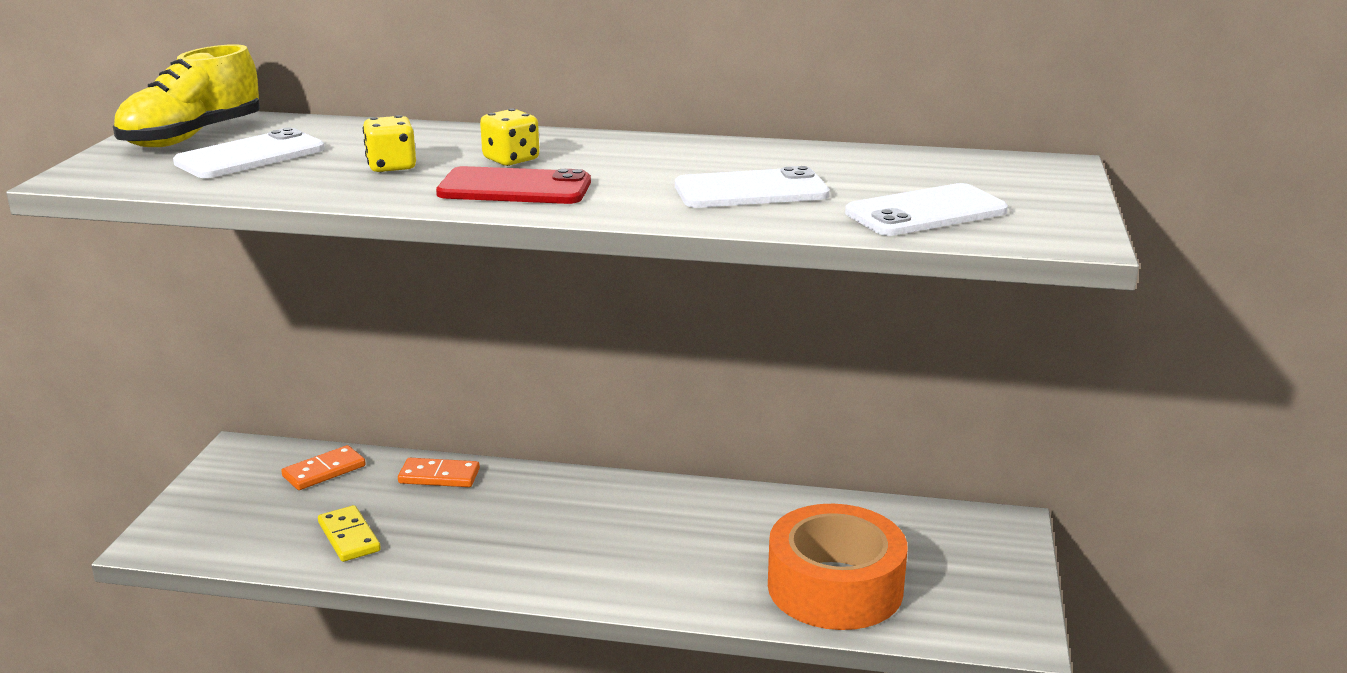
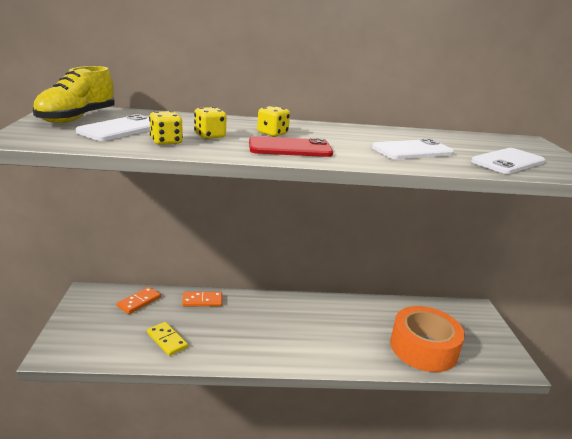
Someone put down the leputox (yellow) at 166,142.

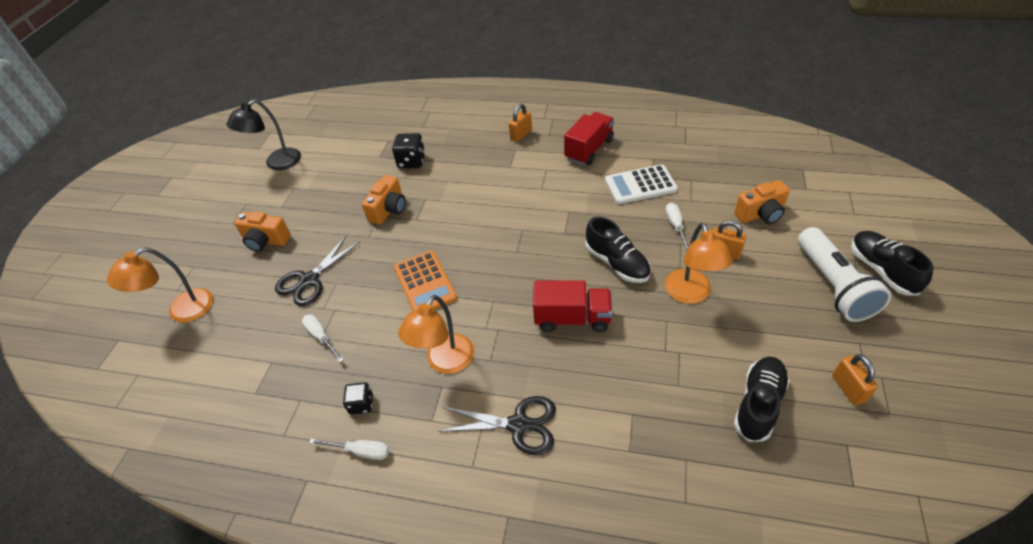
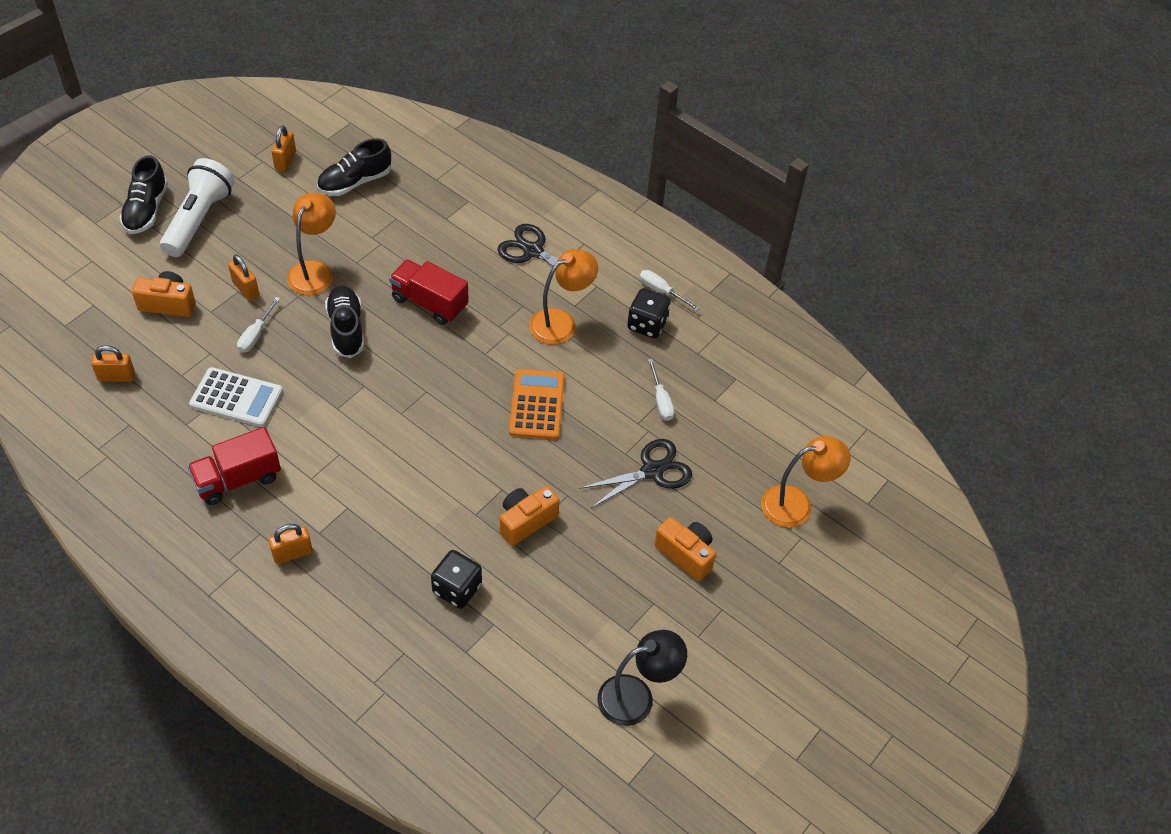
Someone put down the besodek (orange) at 116,377. Someone scaled the leputox (black) at 361,404 by 1.55.

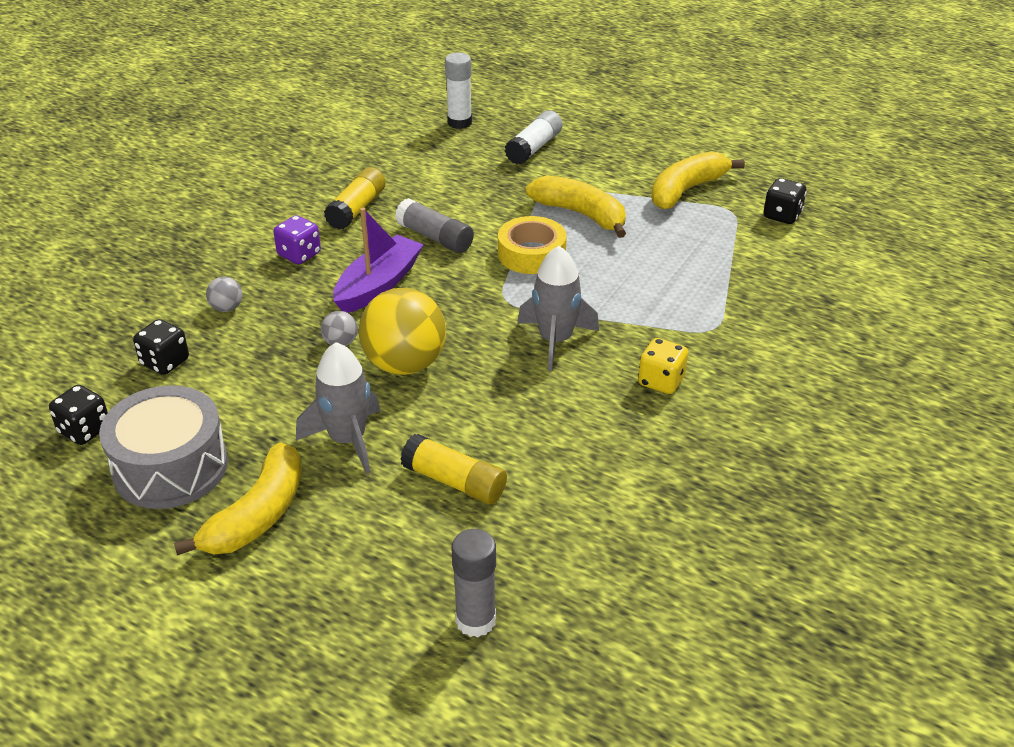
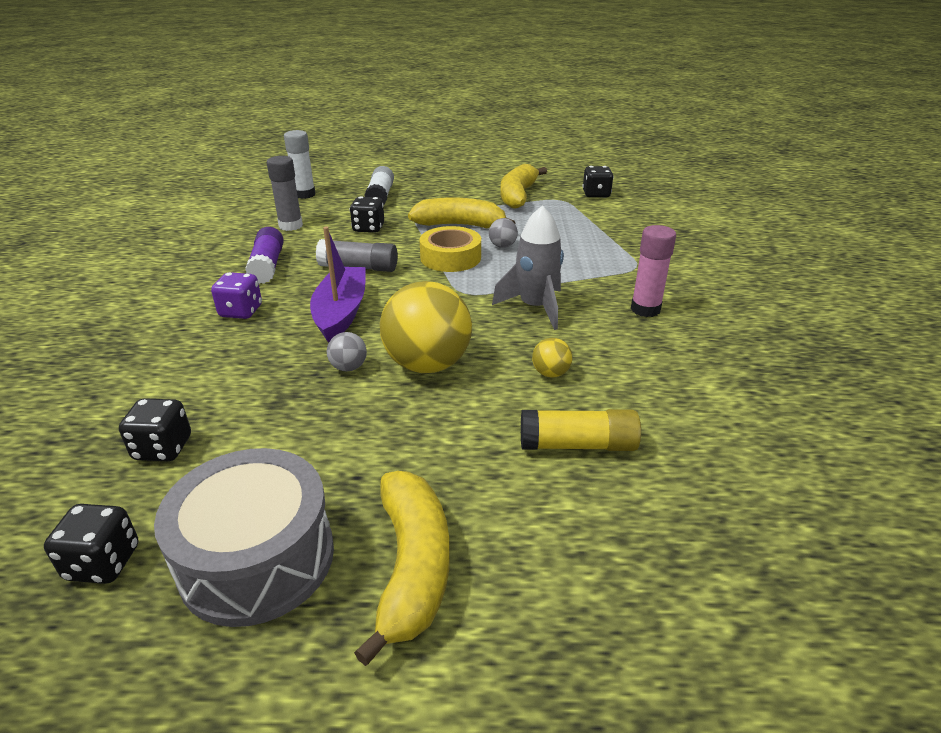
Someone repainted the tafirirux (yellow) at 356,209, which became the tafirirux (purple) at 267,266. Someone carried the tafirirux (grey) from 475,620 to 290,226. Someone put down the leputox (black) at 368,228. Someone carried the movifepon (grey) from 226,308 to 502,246. Someone put down the movifepon (yellow) at 550,373. Someone swapped the leputox (yellow) at 661,381 for the tafirirux (pink) at 645,309. Someone took away the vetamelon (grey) at 347,440.

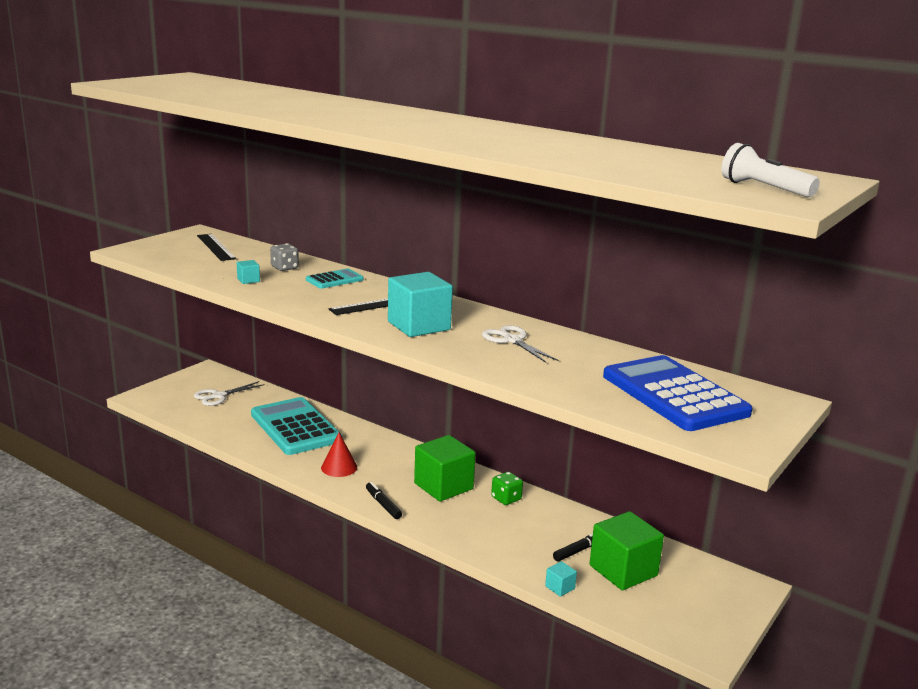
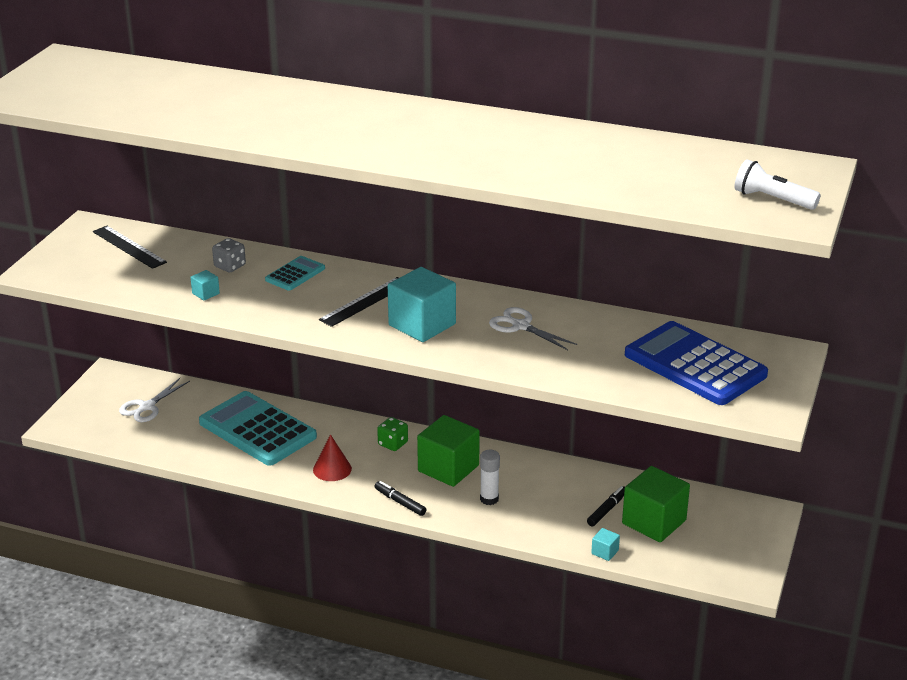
Someone carried the leputox (green) from 506,499 to 393,444. Someone put down the tafirirux (white) at 489,499.

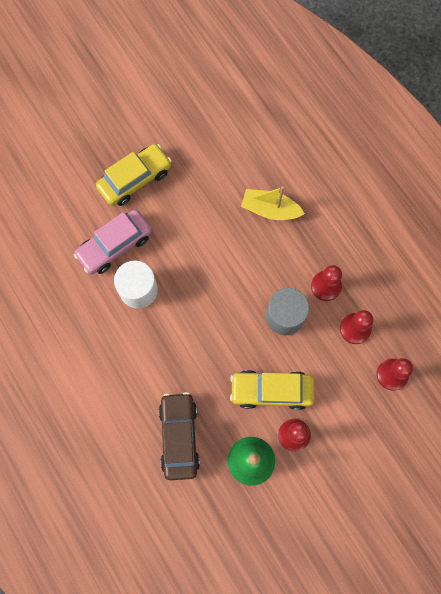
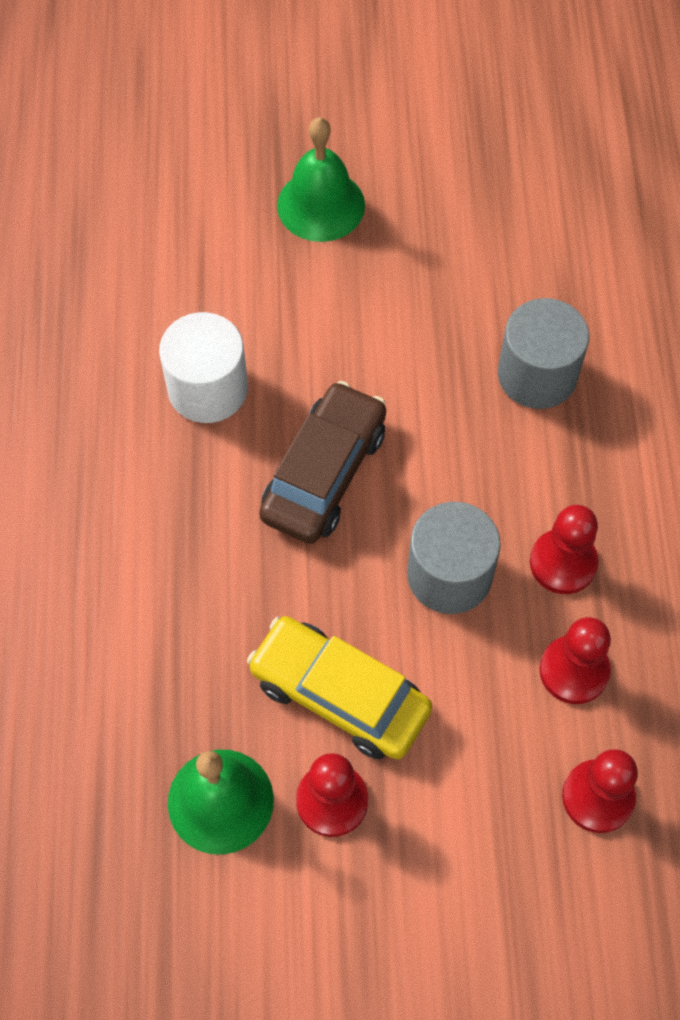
Someone carried the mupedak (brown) from 179,437 to 324,473. Someone swapped the mupedak (yellow) at 135,179 for the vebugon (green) at 321,205. Someone swapped the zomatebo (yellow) at 270,210 for the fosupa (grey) at 537,375. Someone took away the mupedak (pink) at 115,245.

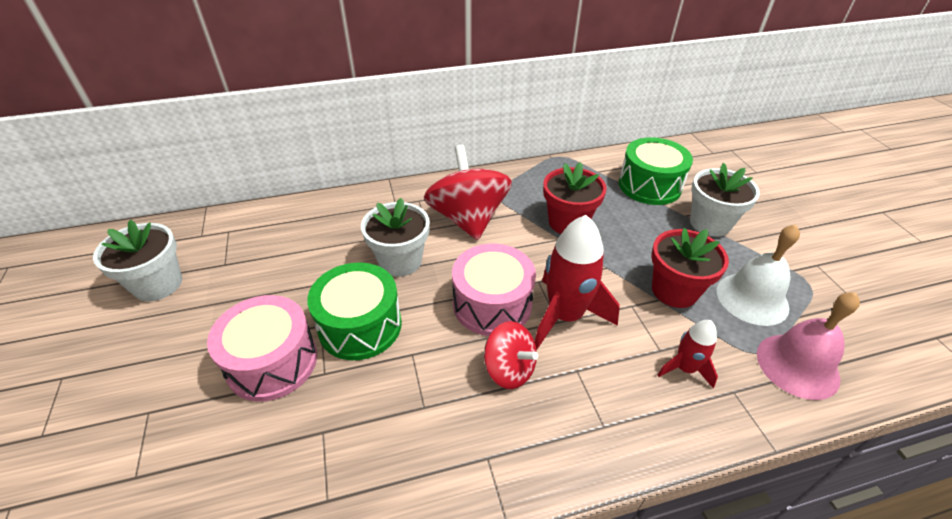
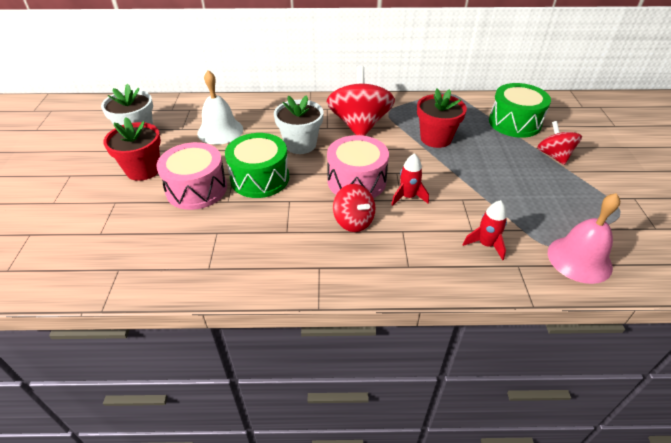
Someone carried the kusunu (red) from 674,291 to 143,170. Someone carried the vebugon (white) from 752,298 to 220,131. Someone scaled the vetamelon (red) at 565,316 by 0.54. Someone swapped the kusunu (white) at 710,223 for the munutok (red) at 554,156.

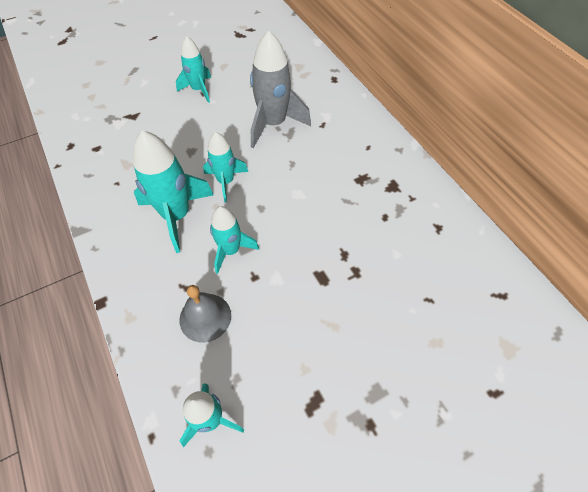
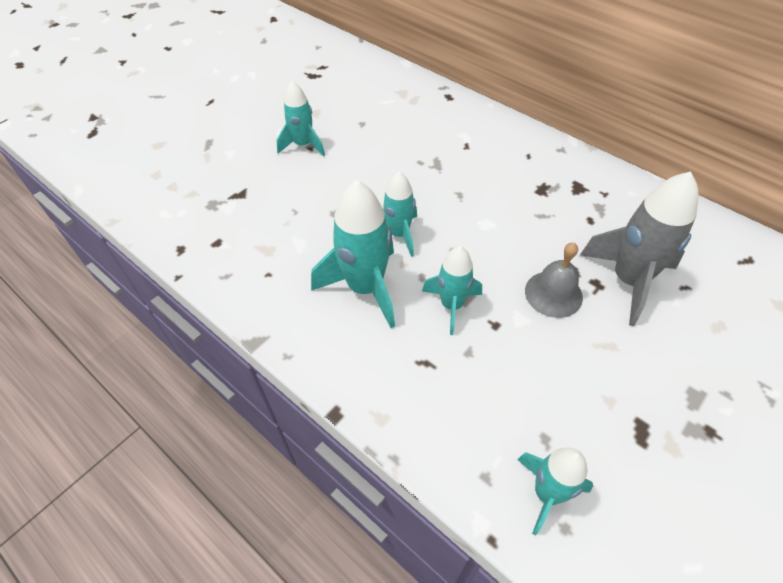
Someone carried the vebugon (grey) from 205,317 to 553,294. Someone carried the vetamelon (grey) from 273,124 to 628,281.

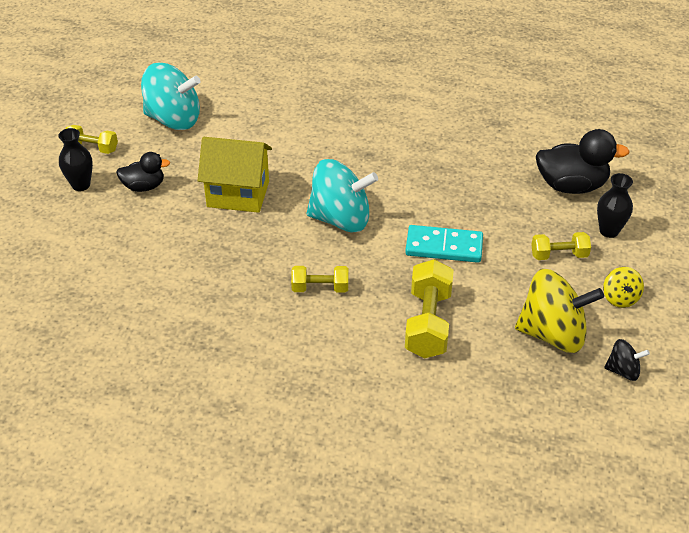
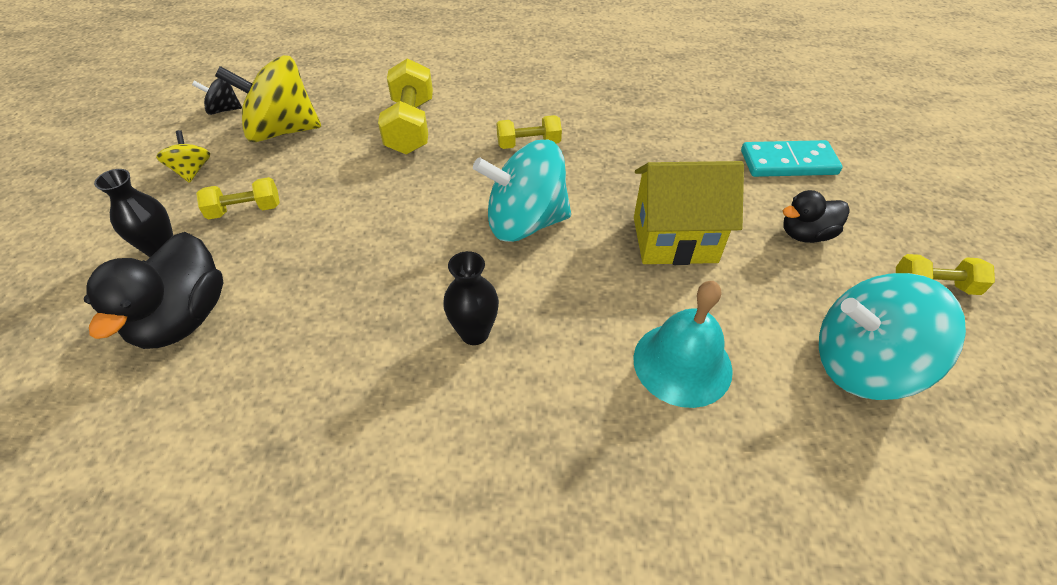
Someone rotated the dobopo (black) at 571,185 by 75 degrees counterclockwise. Someone carried the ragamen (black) from 81,185 to 474,333. Someone put down the vebugon (turquoise) at 682,363. Someone carried the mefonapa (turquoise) from 444,246 to 788,163.

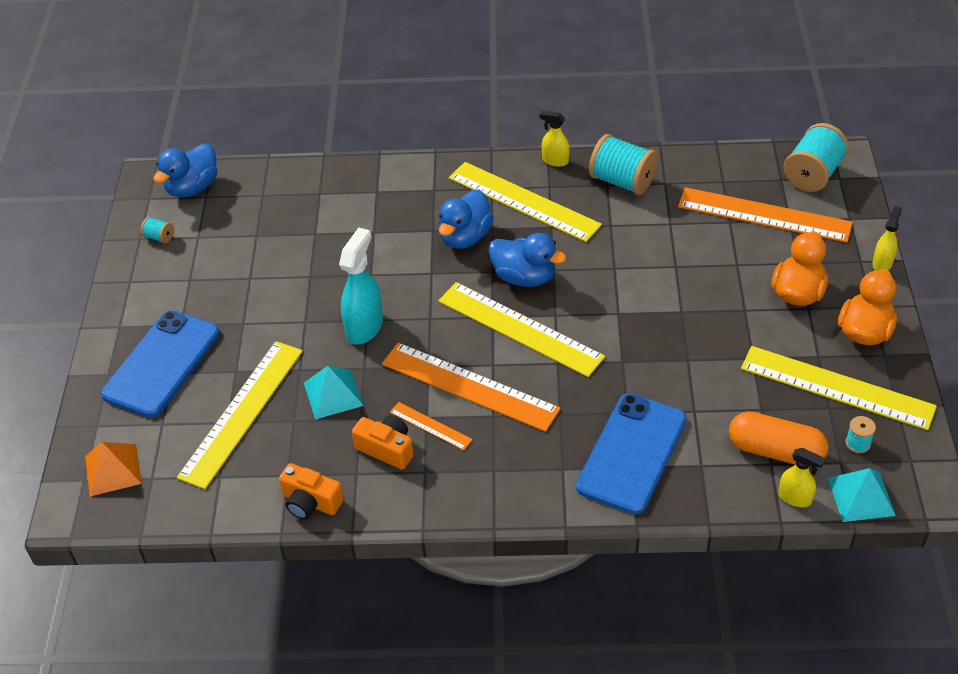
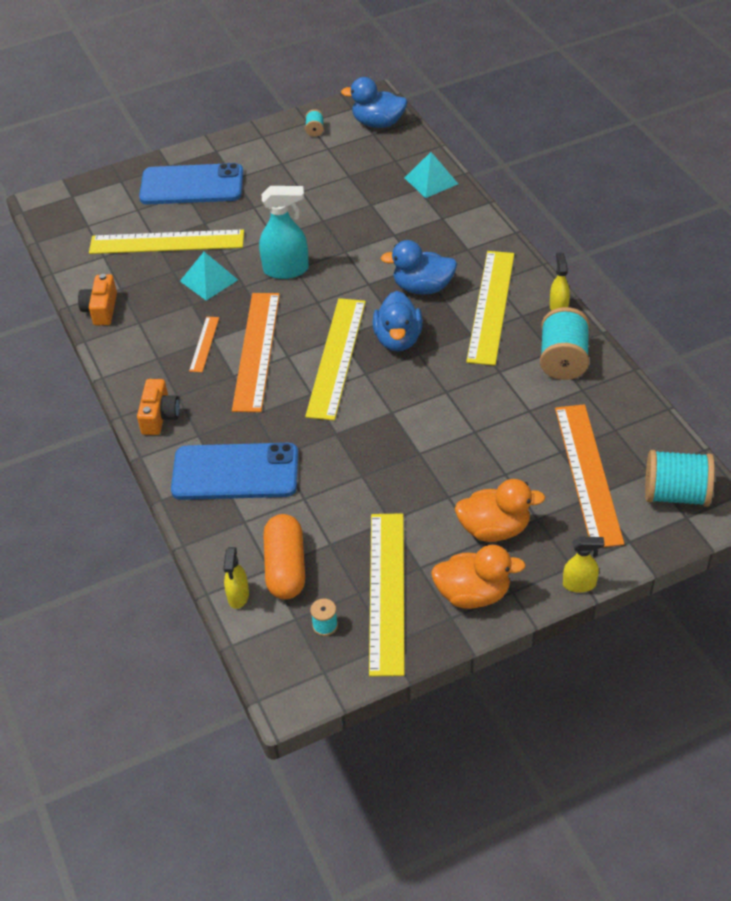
Someone carried the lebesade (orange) from 386,449 to 159,416. Someone carried the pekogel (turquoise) from 861,496 to 431,181. Someone took away the pekogel (orange) at 113,469.

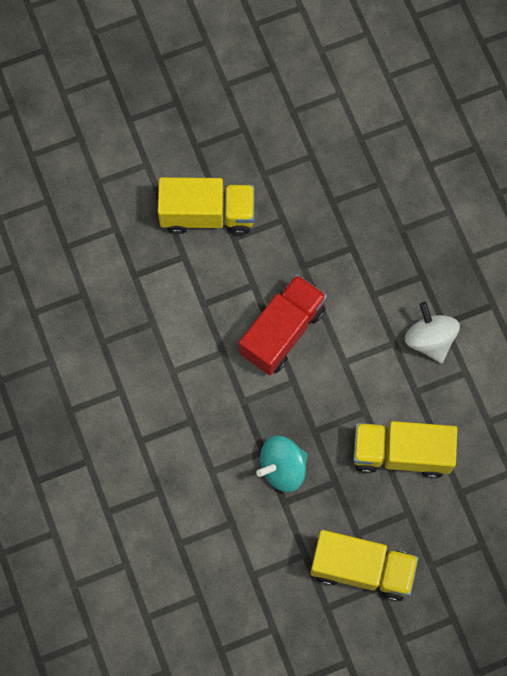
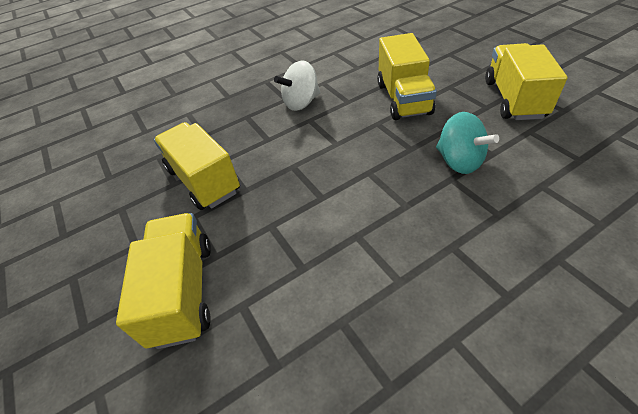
Someone put down the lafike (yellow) at 204,180. Someone took away the lafike (red) at 282,332.

